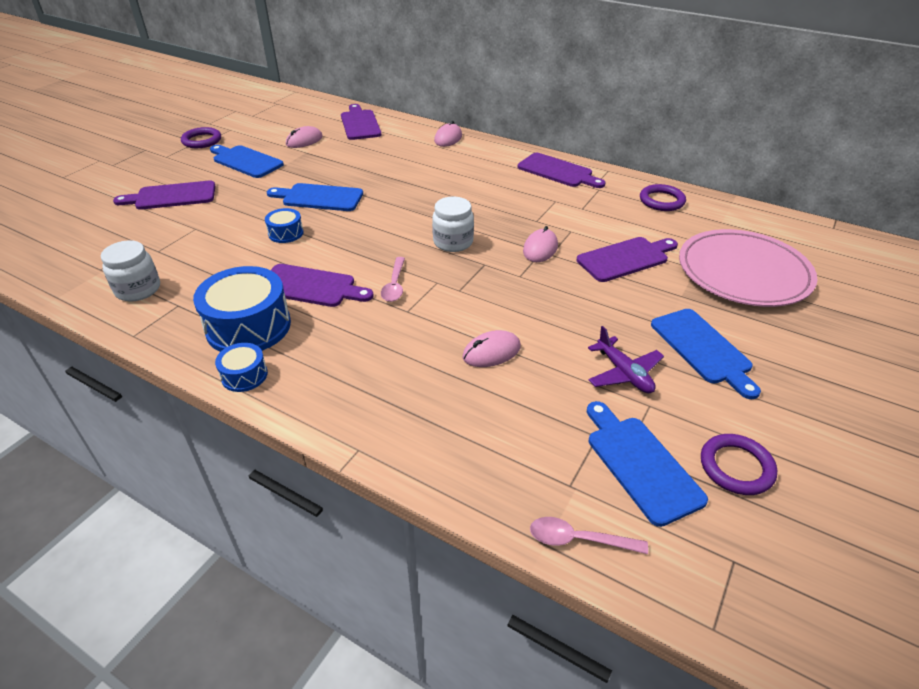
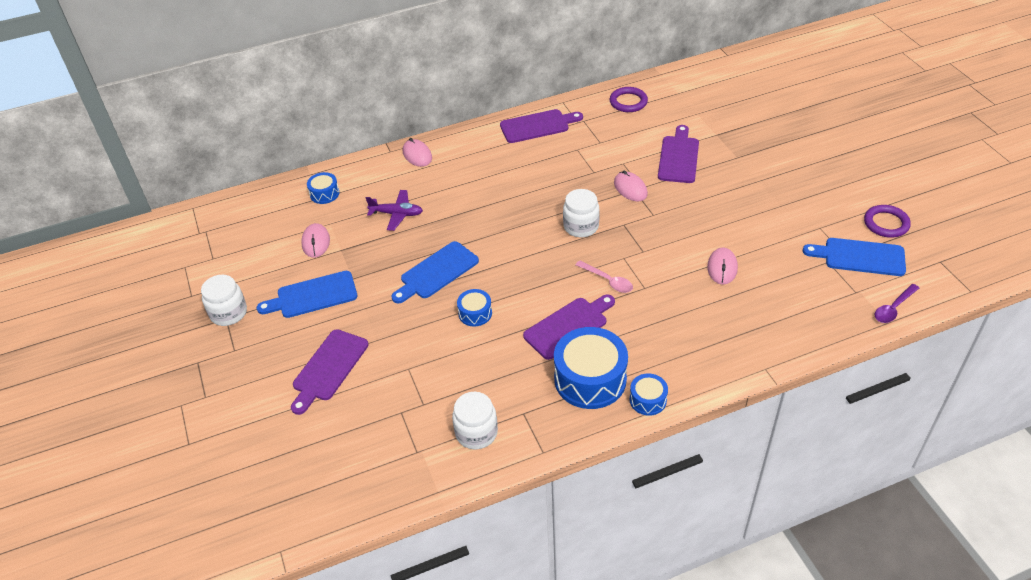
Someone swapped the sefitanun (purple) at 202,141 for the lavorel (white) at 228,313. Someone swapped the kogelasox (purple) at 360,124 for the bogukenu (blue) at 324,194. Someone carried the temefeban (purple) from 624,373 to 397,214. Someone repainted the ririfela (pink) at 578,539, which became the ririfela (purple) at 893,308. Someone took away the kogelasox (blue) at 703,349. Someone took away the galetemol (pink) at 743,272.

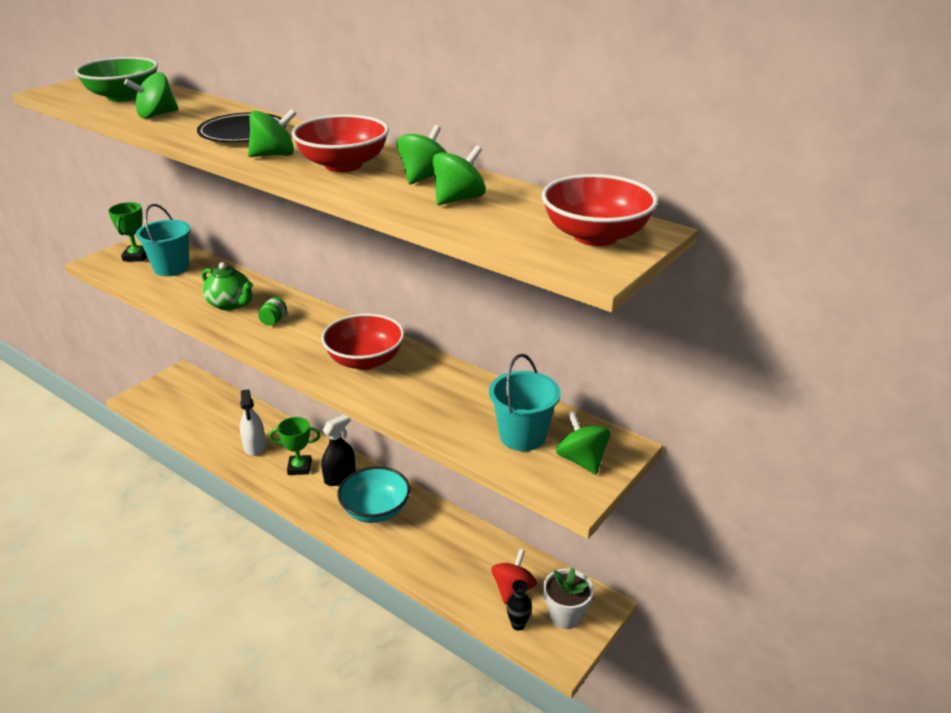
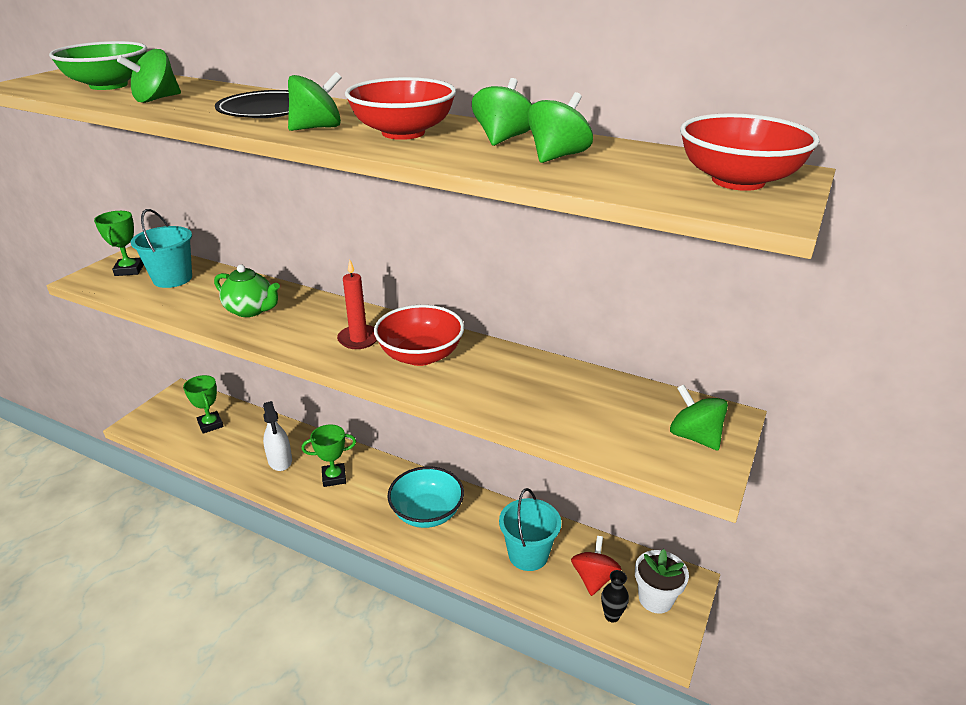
Someone put down the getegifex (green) at 210,424. Someone put down the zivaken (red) at 359,339. Someone carried the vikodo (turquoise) from 522,436 to 528,554. Someone took away the lavorel (green) at 274,321. Someone took away the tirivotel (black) at 340,476.

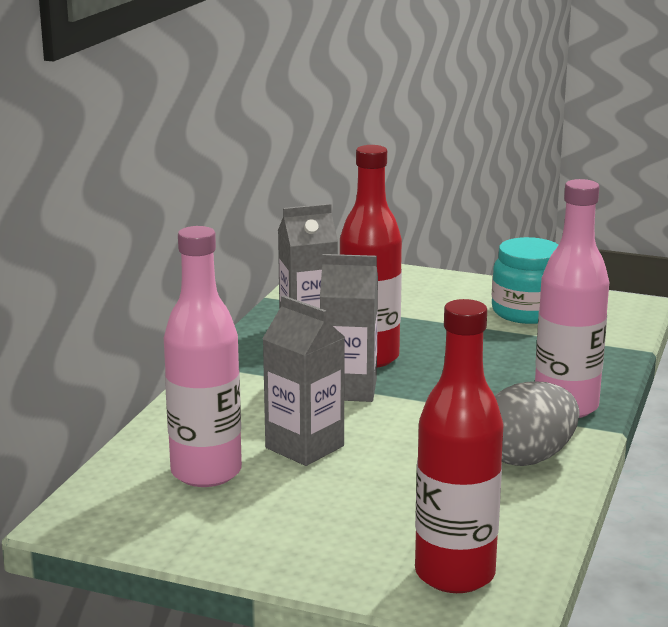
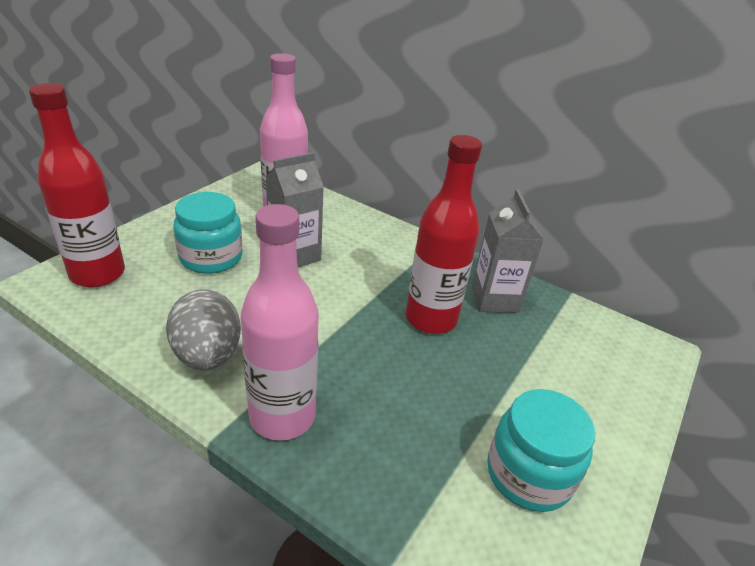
Someone put down the lavorel (turquoise) at 211,257. Someone took away the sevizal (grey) at 348,389.

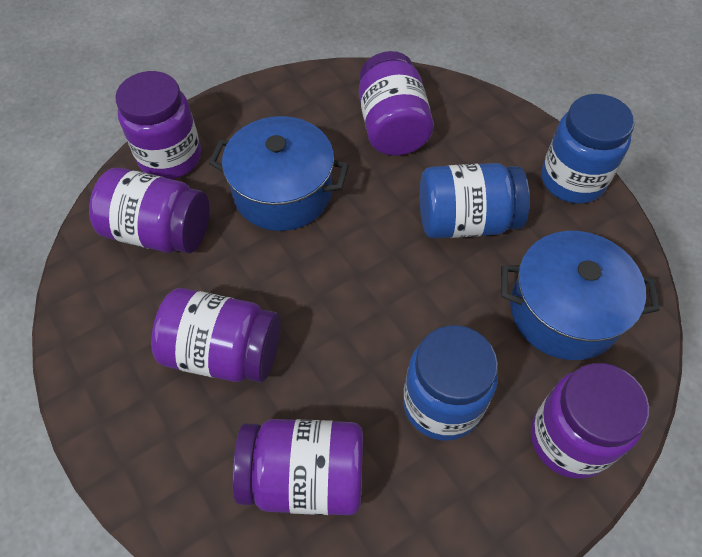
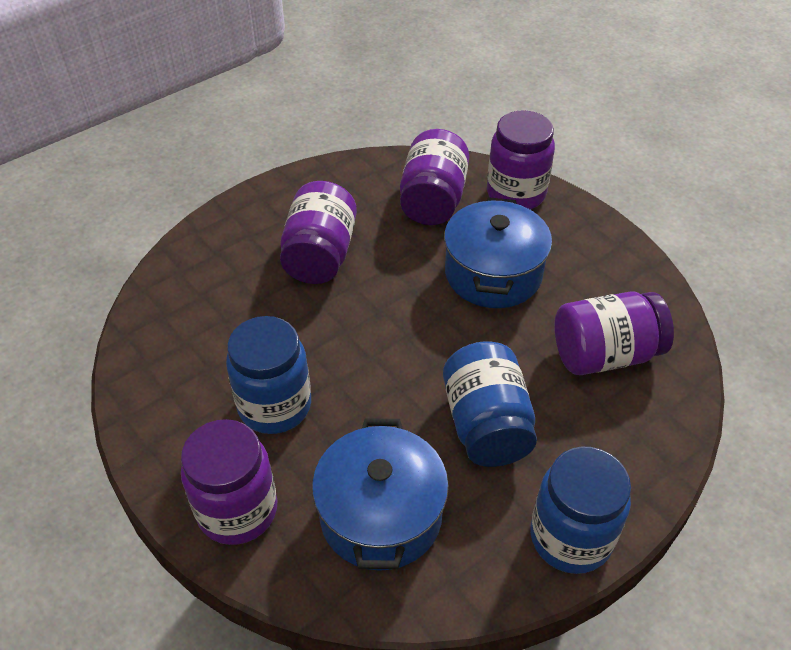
Someone took away the lavorel (purple) at 304,476.

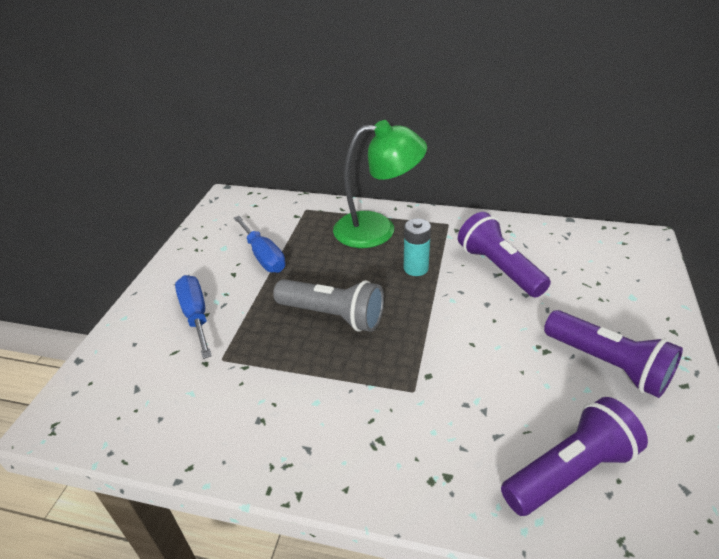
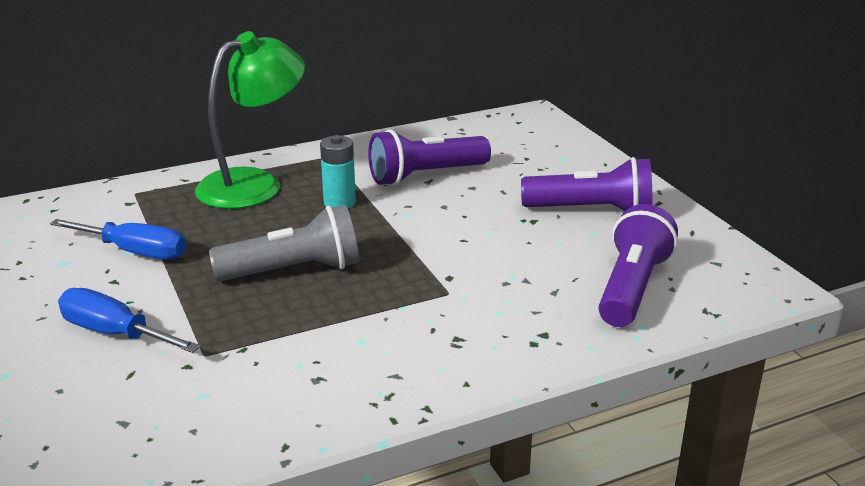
Someone rotated the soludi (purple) at 499,268 by 45 degrees counterclockwise.

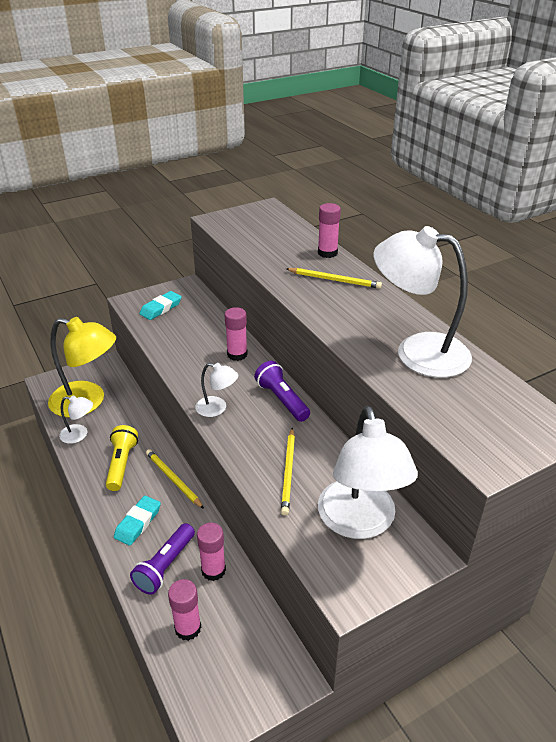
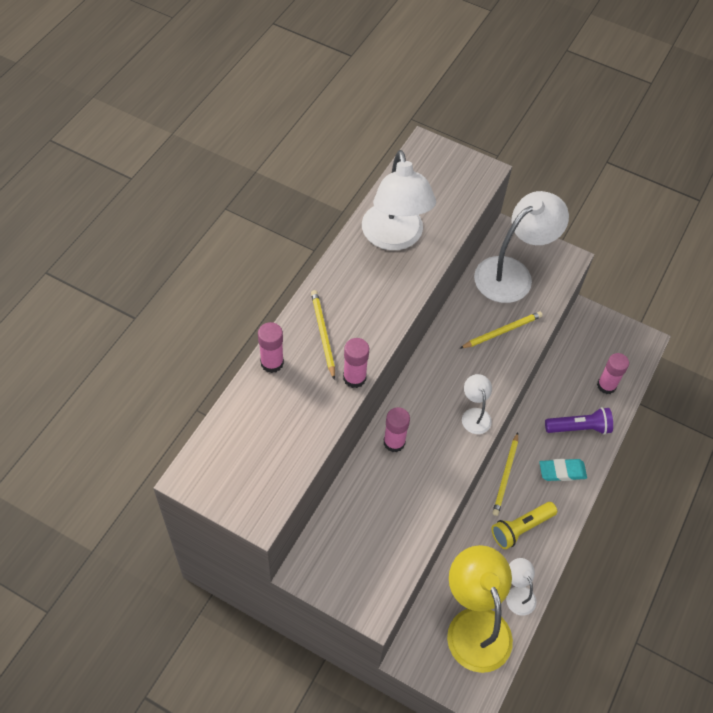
Someone carried the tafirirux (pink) from 213,570 to 354,378. Someone took away the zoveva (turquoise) at 161,308. Someone took away the soludi (purple) at 282,400.

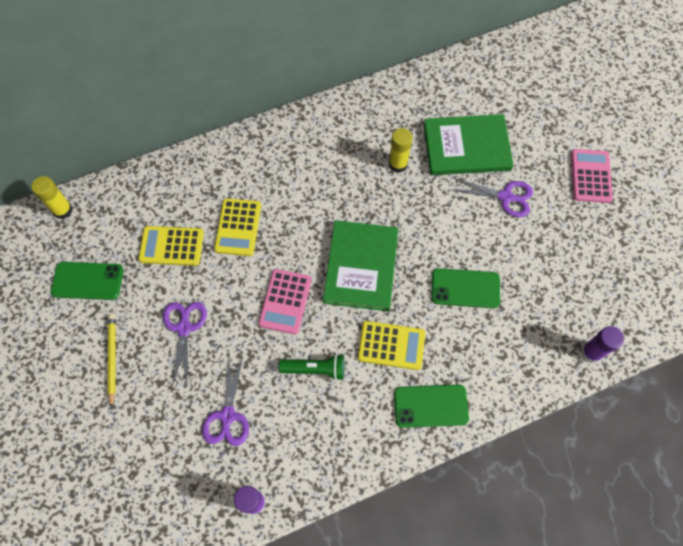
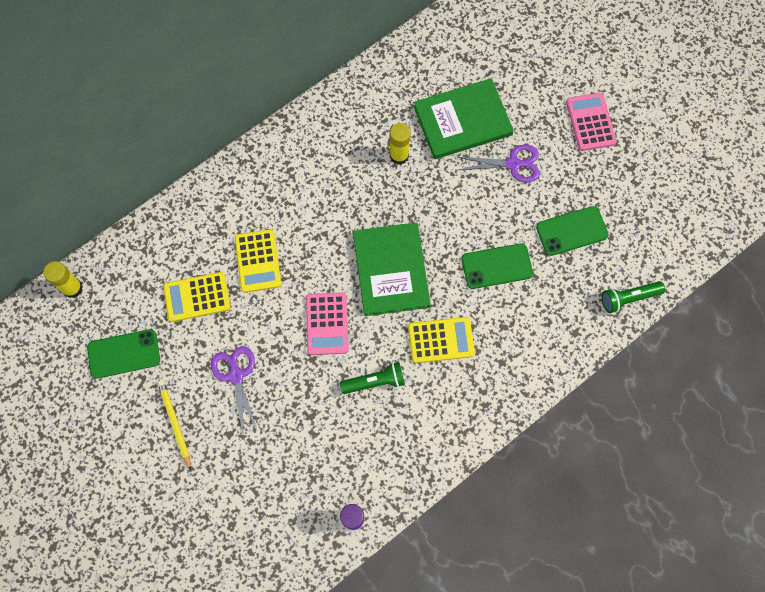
Someone carried the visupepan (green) from 430,406 to 571,231. Someone swapped the tafirirux (purple) at 591,352 for the soludi (green) at 628,298. Someone took away the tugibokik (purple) at 227,416.

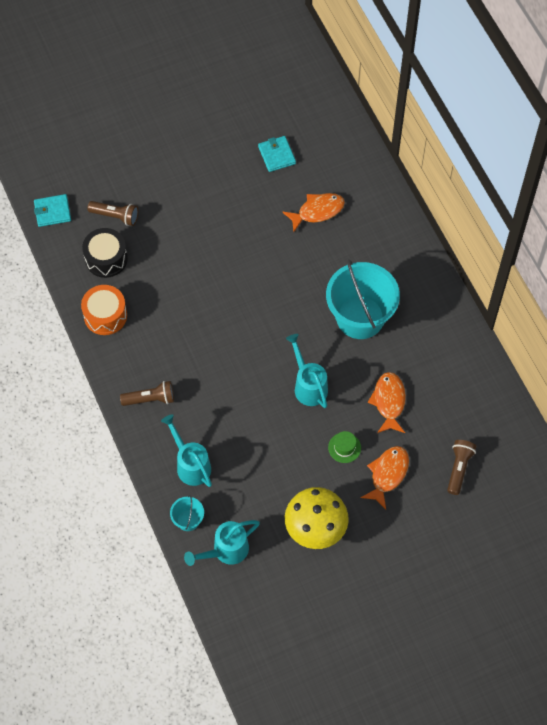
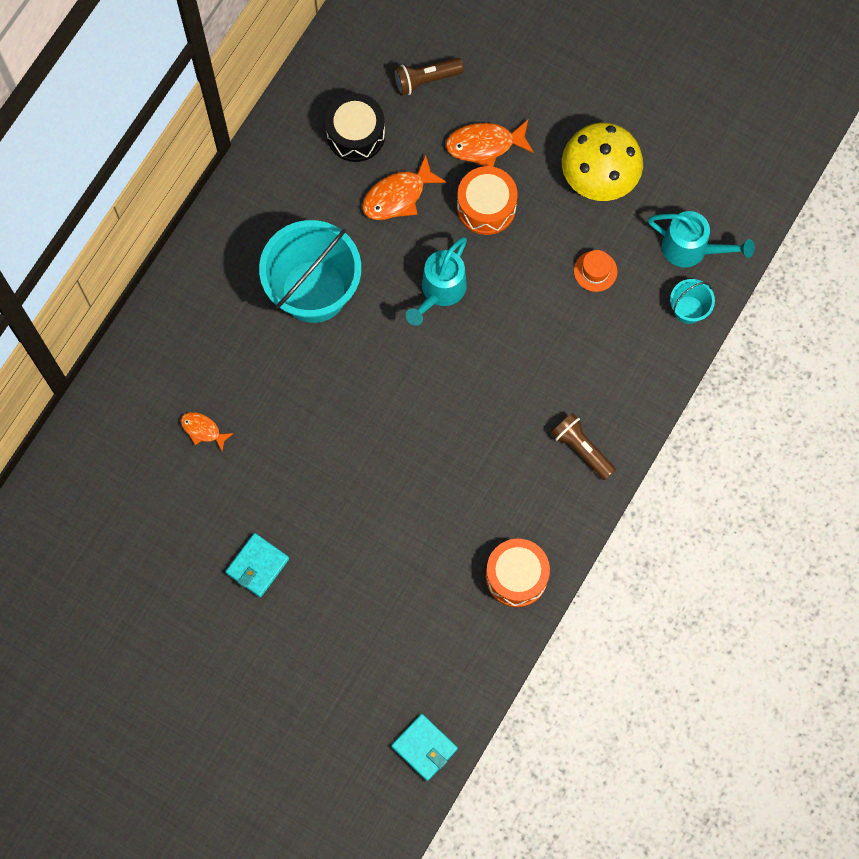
Someone scaled the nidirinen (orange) at 317,211 by 0.60. Someone carried the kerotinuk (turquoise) from 277,155 to 257,566. Someone carried the bogukenu (black) from 106,259 to 356,134. Someone swapped the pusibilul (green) at 344,447 for the bogukenu (orange) at 486,207. Someone put down the pusibilul (orange) at 595,271. Someone took away the soludi (brown) at 115,216. Someone took away the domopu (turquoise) at 191,464.

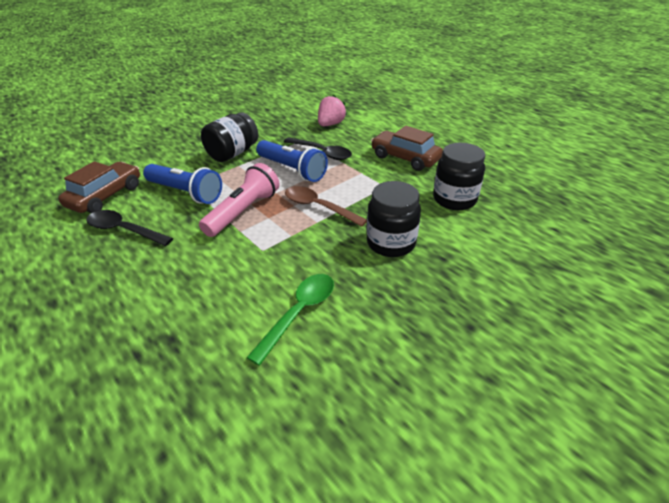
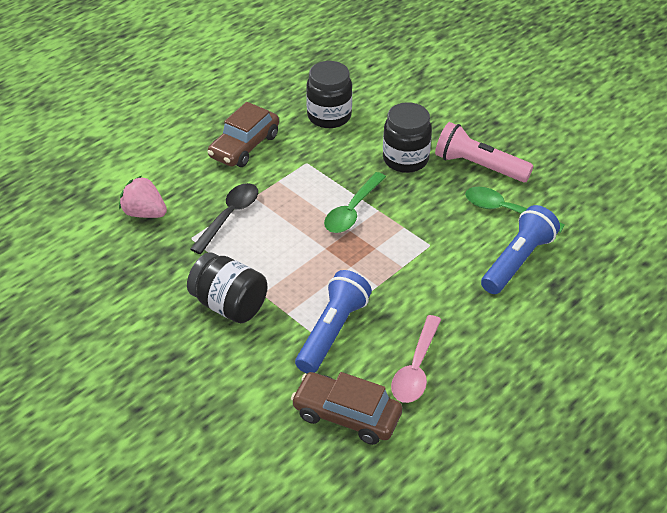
Someone repainted the ririfela (brown) at 318,207, which became the ririfela (green) at 352,210. Someone repainted the ririfela (black) at 124,230, which became the ririfela (pink) at 416,368. Someone carried the soludi (pink) from 243,211 to 478,166. Someone carried the soludi (blue) from 292,170 to 517,261.

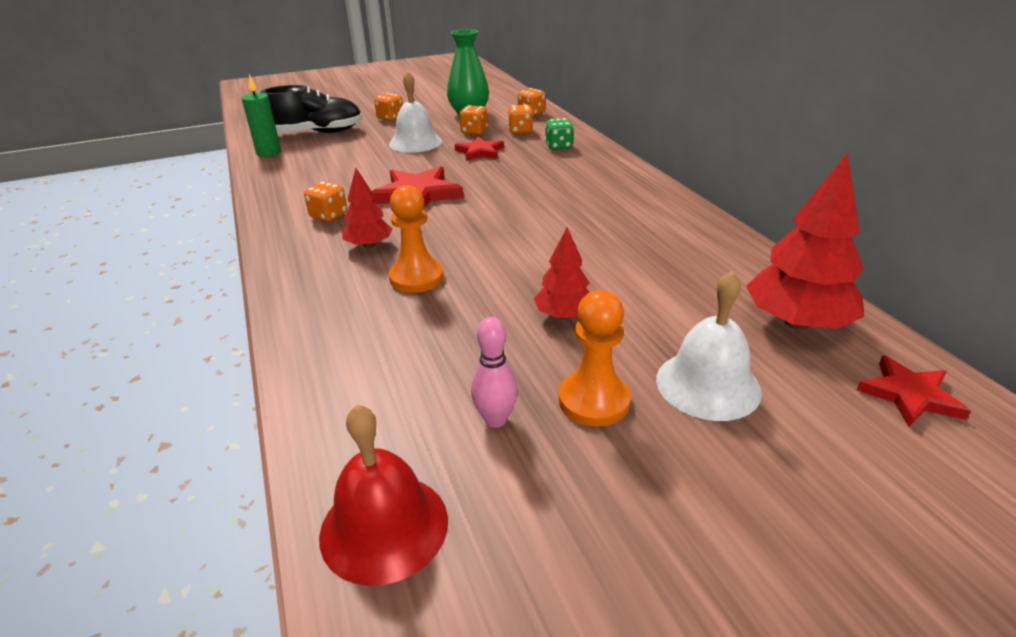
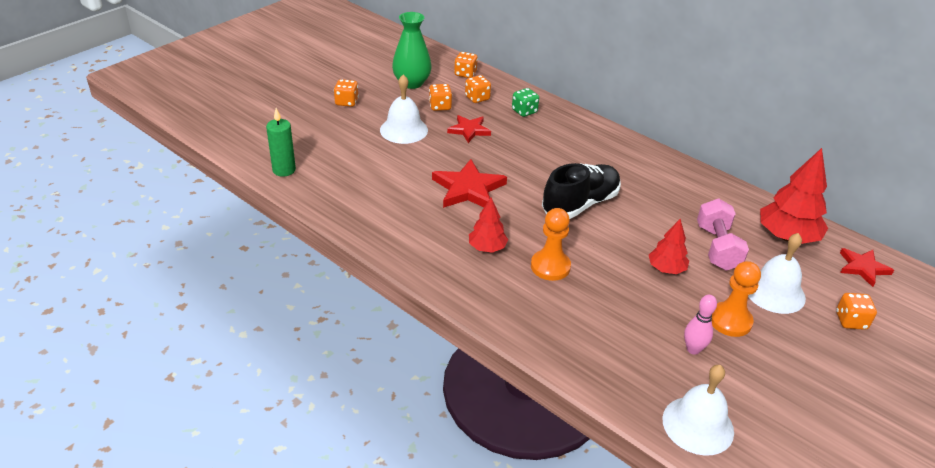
Someone carried the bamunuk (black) from 317,133 to 580,204. Someone repainted the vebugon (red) at 384,526, which became the vebugon (white) at 698,425. Someone put down the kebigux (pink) at 717,248. Someone carried the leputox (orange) from 329,215 to 851,321.

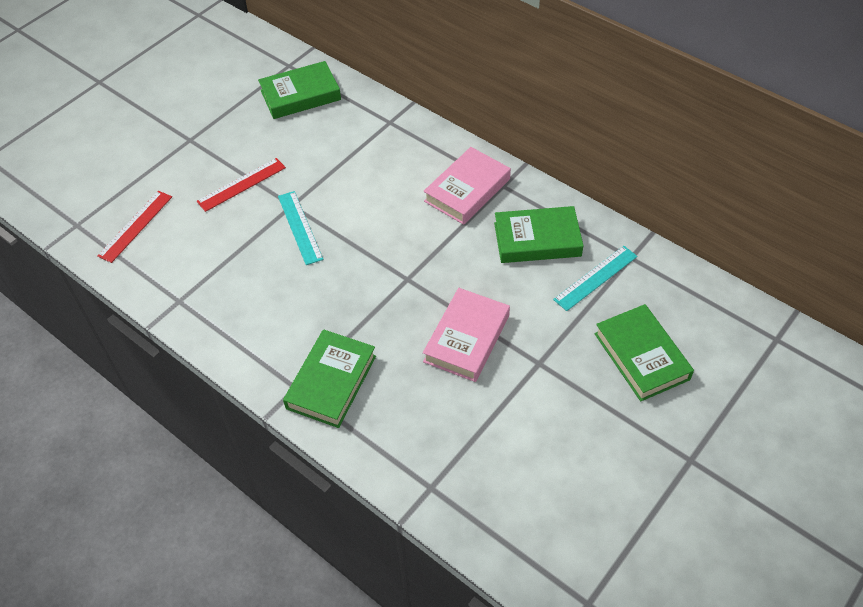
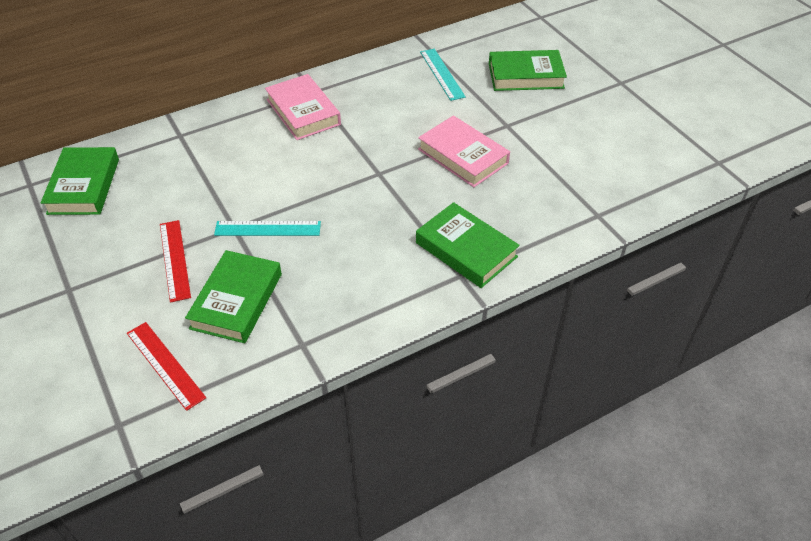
Someone carried the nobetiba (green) from 537,239 to 236,301.

